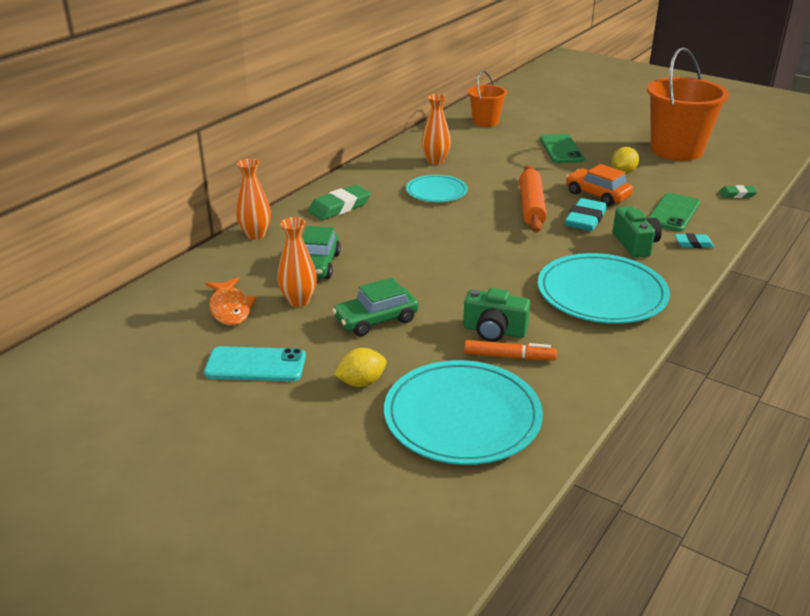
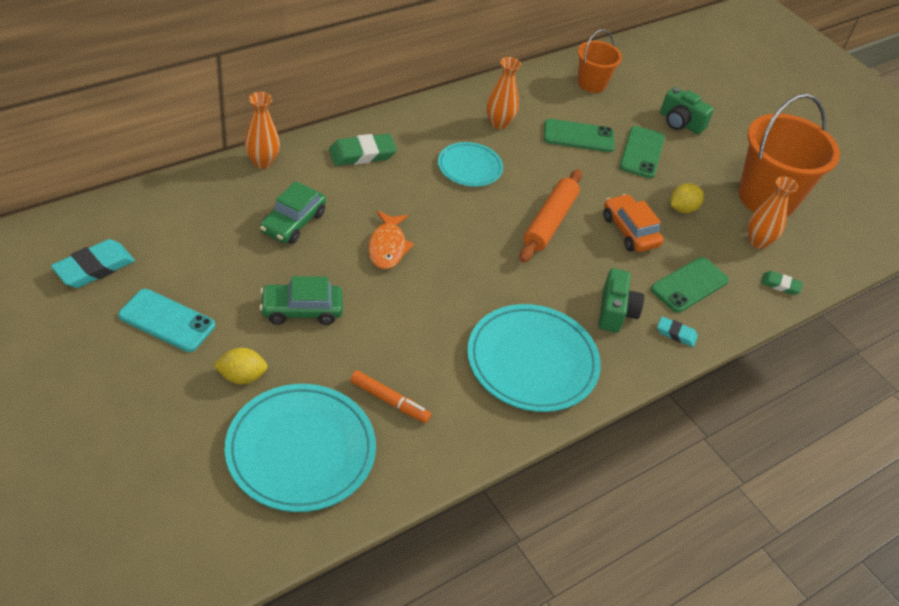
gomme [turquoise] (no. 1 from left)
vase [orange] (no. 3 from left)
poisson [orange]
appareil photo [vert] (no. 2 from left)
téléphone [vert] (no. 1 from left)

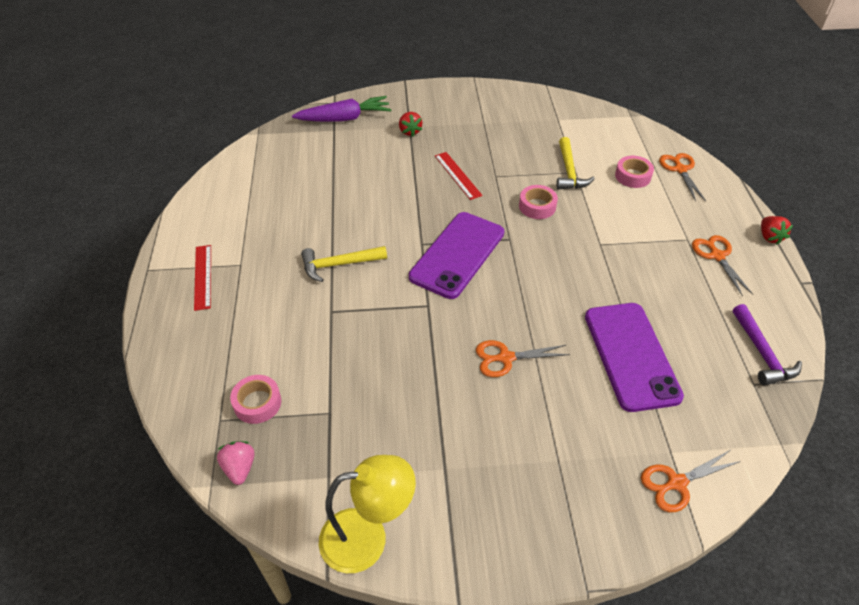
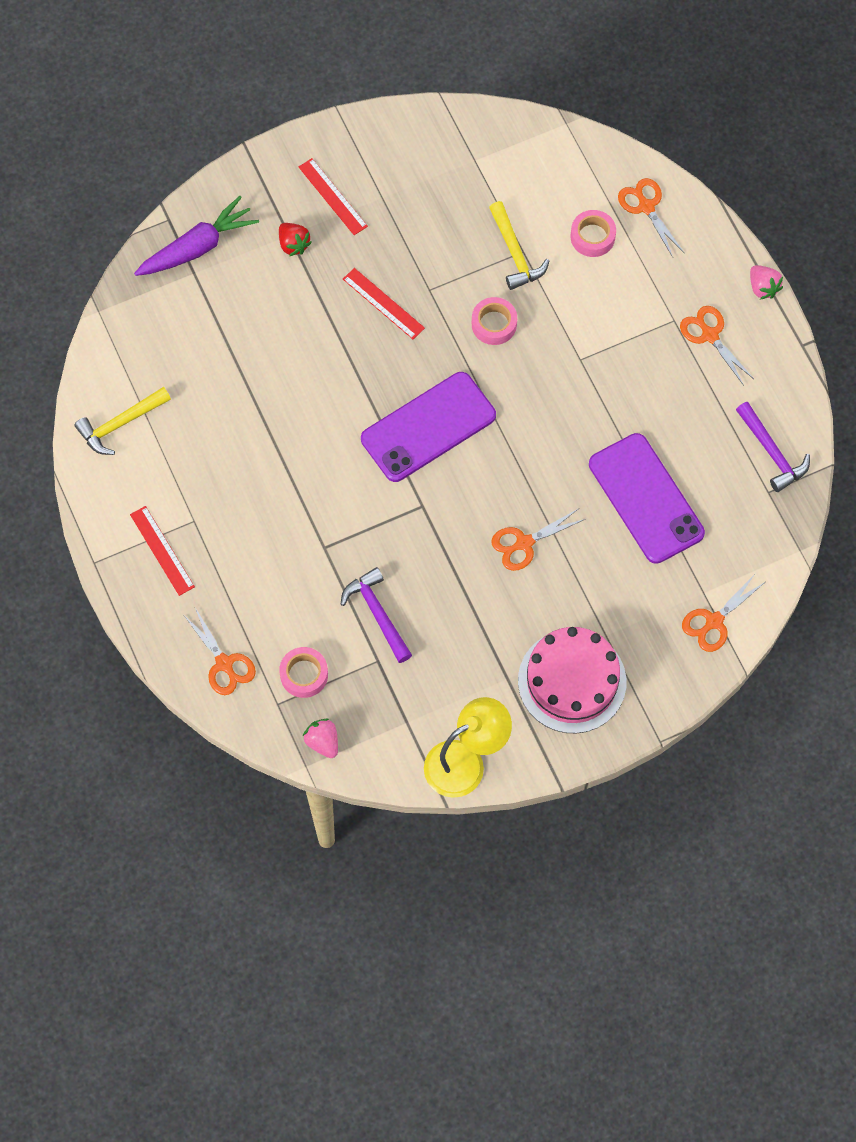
téléphone [violet] (no. 1 from left)
fraise [rose] (no. 2 from left)
marteau [jaune] (no. 1 from left)
règle [rouge] (no. 2 from left)
marteau [violet] (no. 1 from left)
ciseaux [orange] (no. 1 from left)
gâteau [rose]

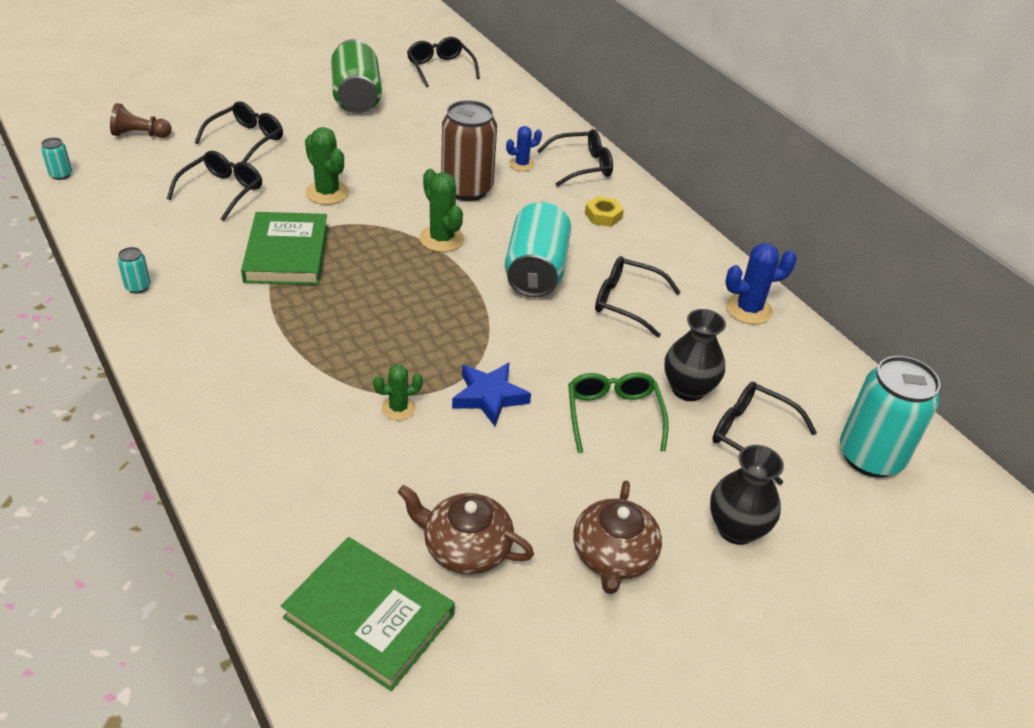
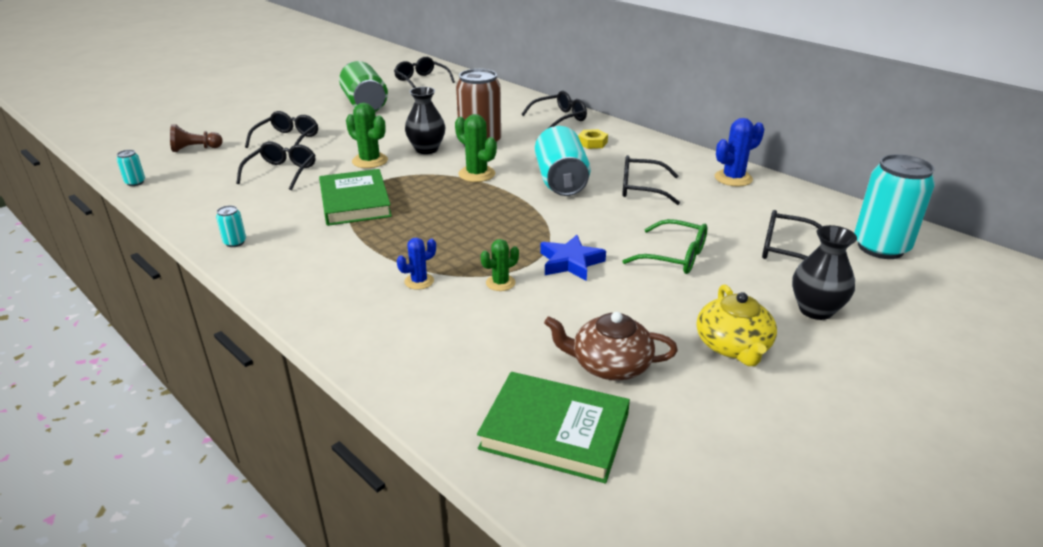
cactus [bleu] (no. 1 from left)
vase [noir] (no. 1 from left)
lunettes [vert]
théière [jaune]

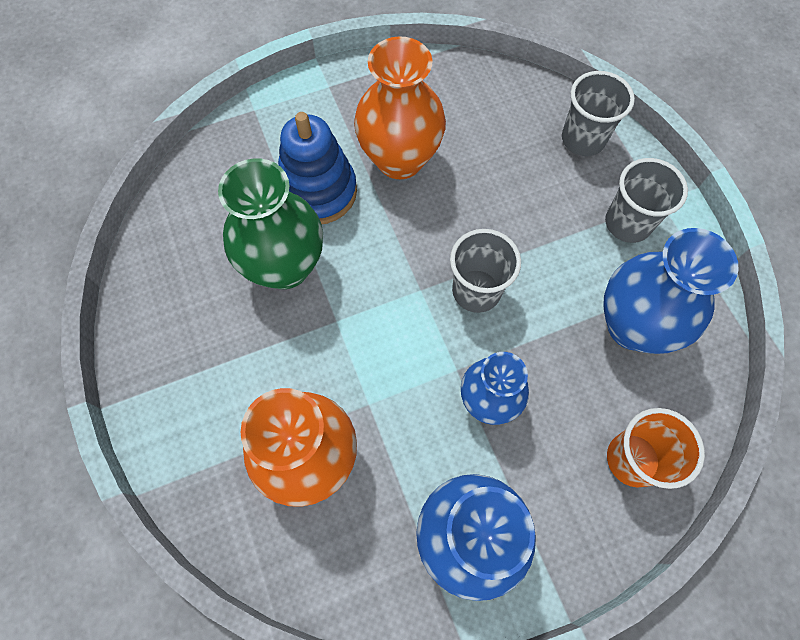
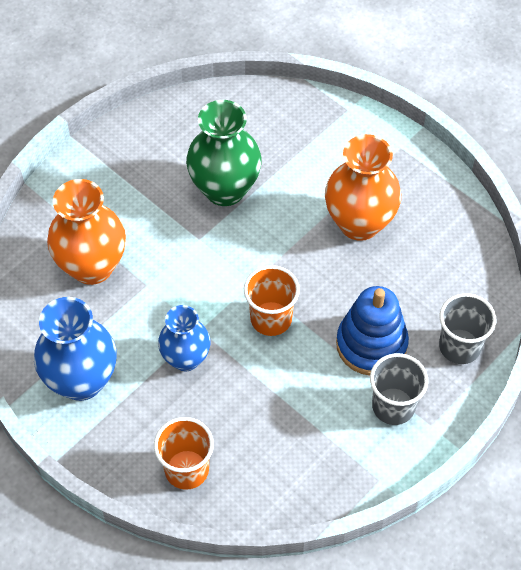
jouet à empiler [bleu]
vase [bleu] (no. 3 from left in the first image)
gobelet [orange] (no. 2 from left)

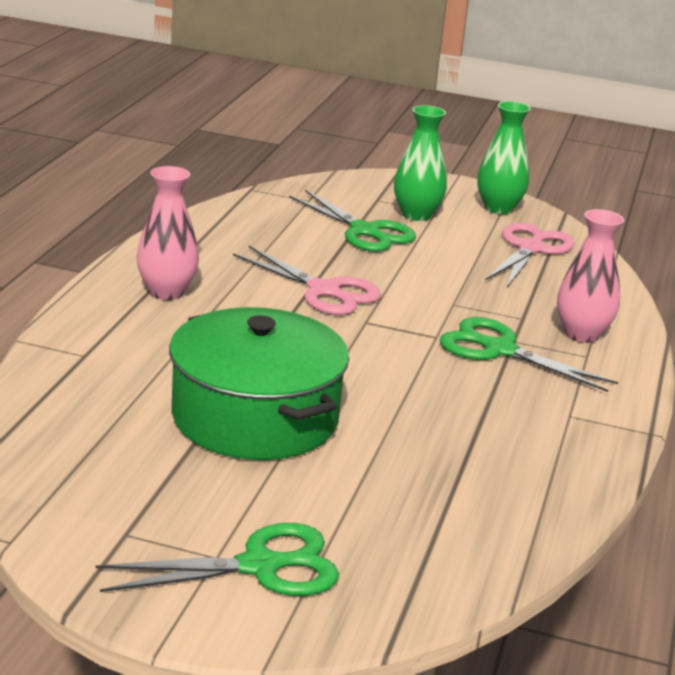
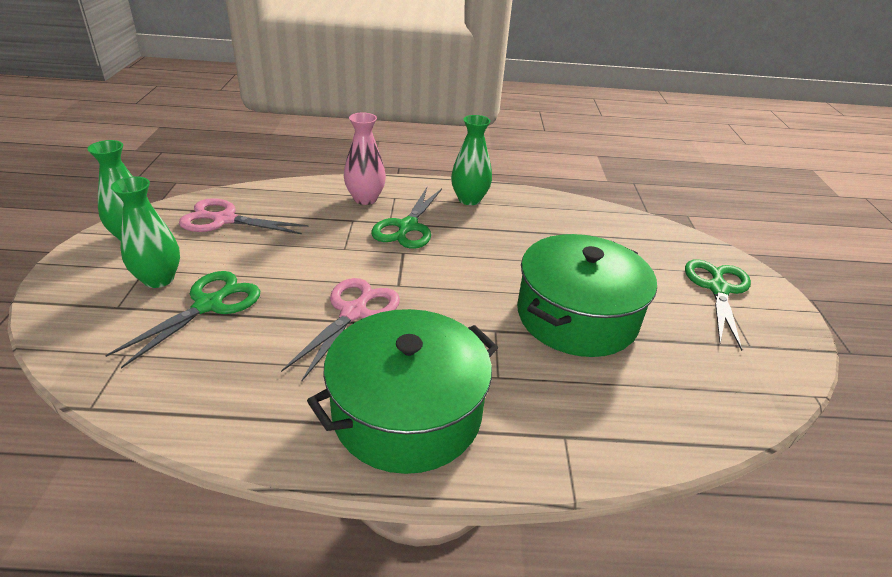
marmite [vert] (no. 1 from left)
ciseaux [vert] (no. 3 from left)
vase [vert] (no. 3 from left)

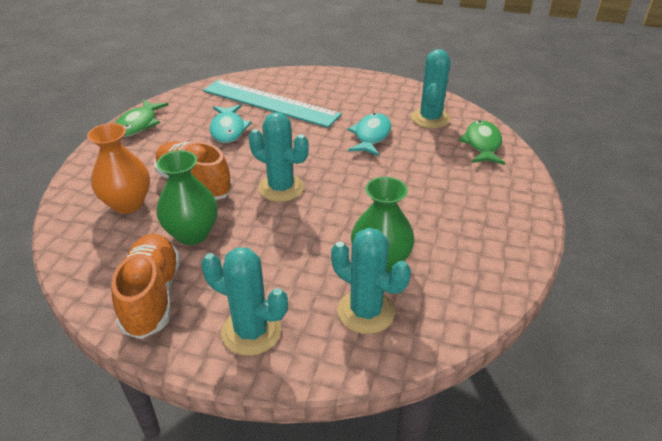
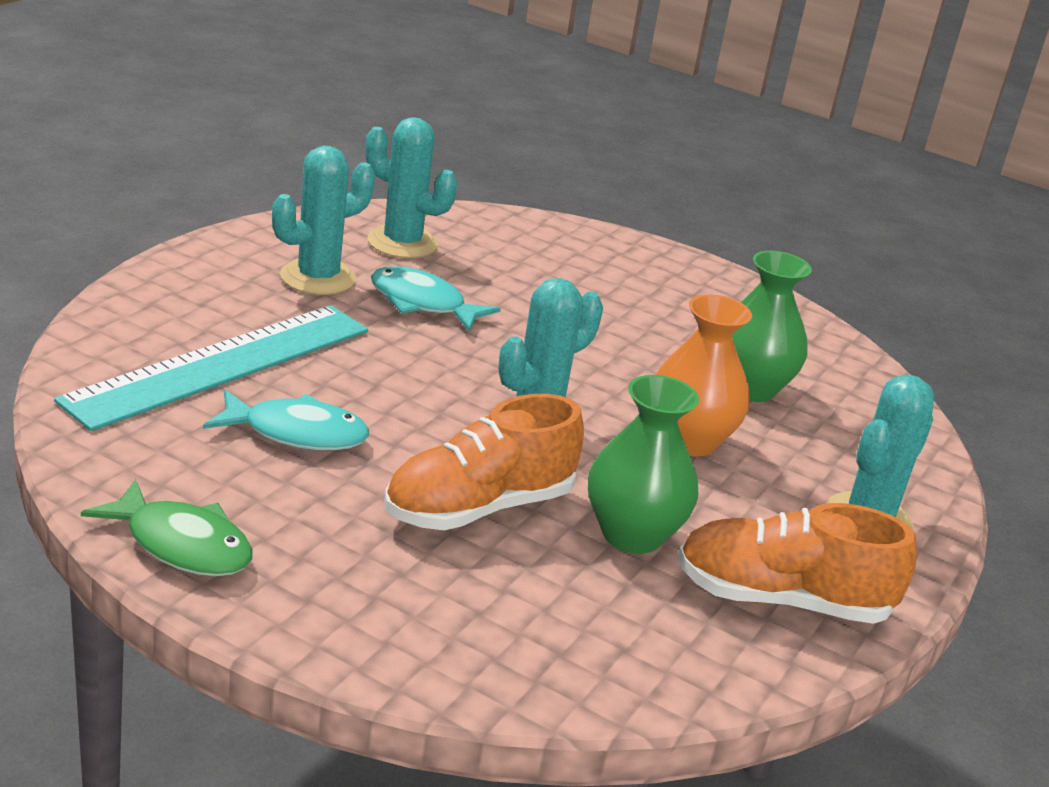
poisson [vert] (no. 2 from left in the first image)
vase [orange]
cactus [turquoise] (no. 1 from left)

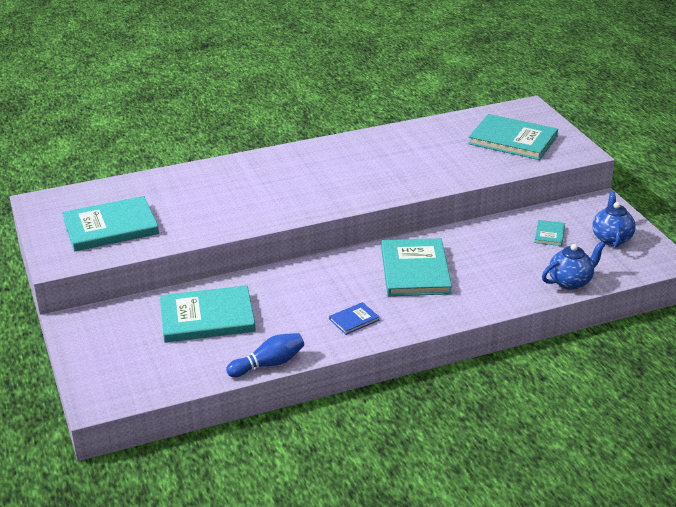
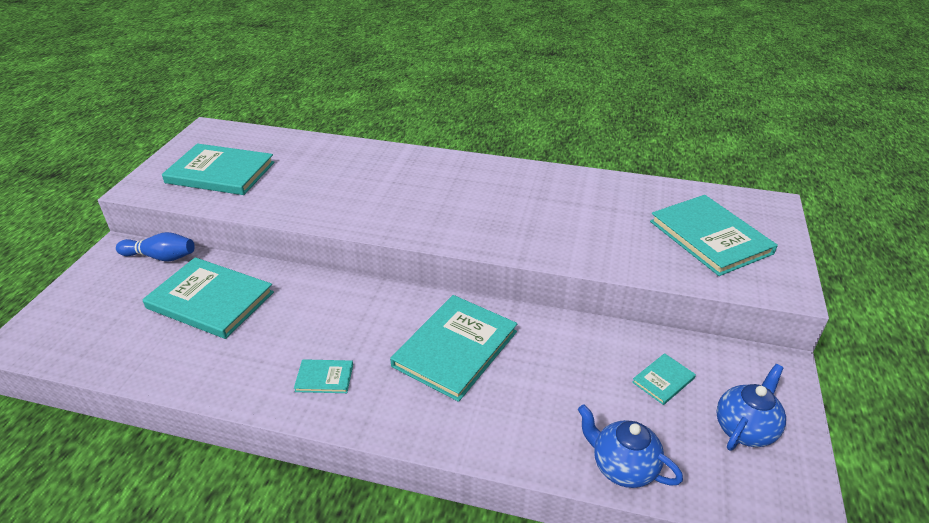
théière [bleu] (no. 1 from left)
livre [turquoise] (no. 3 from left)
quille [bleu]

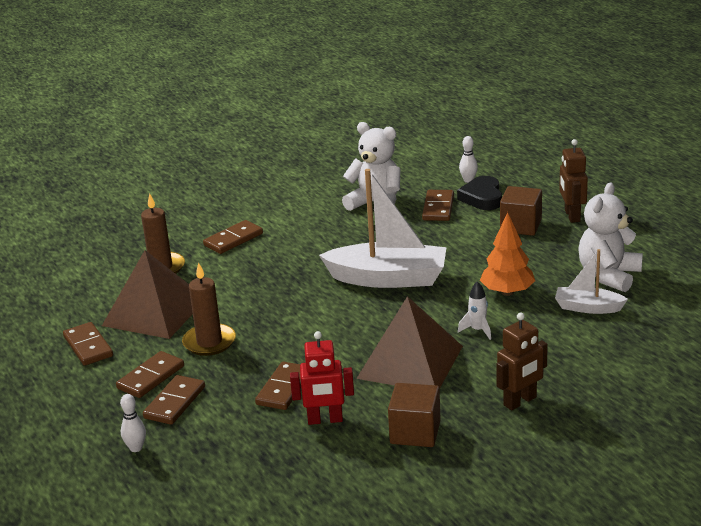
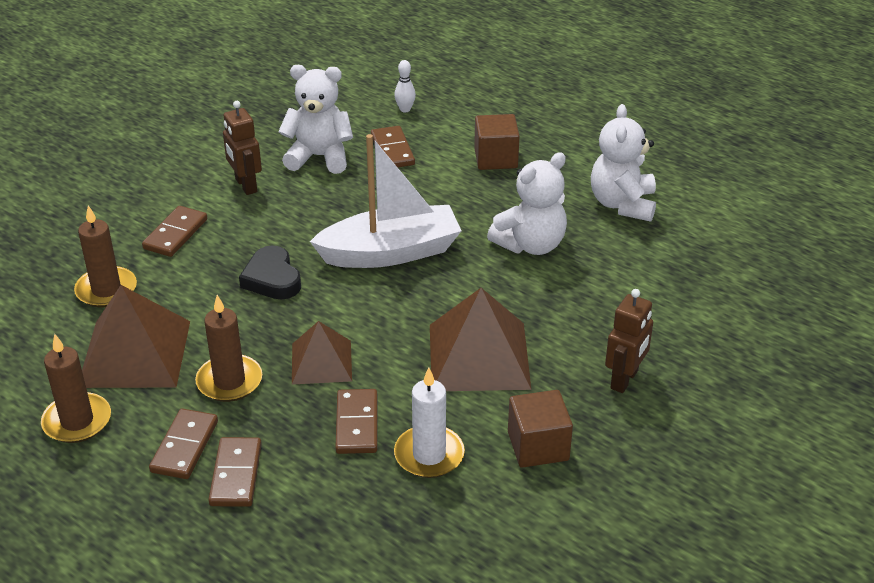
robot [marron] (no. 1 from left)
cœur [noir]
ours en peluche [blanc] (no. 2 from left)
bateau [blanc] (no. 2 from left in the first image)
fusée [blanc]
bougie [marron] (no. 1 from left)
bougie [blanc]
quille [blanc] (no. 1 from left in the first image)
pyramide [marron] (no. 2 from left)

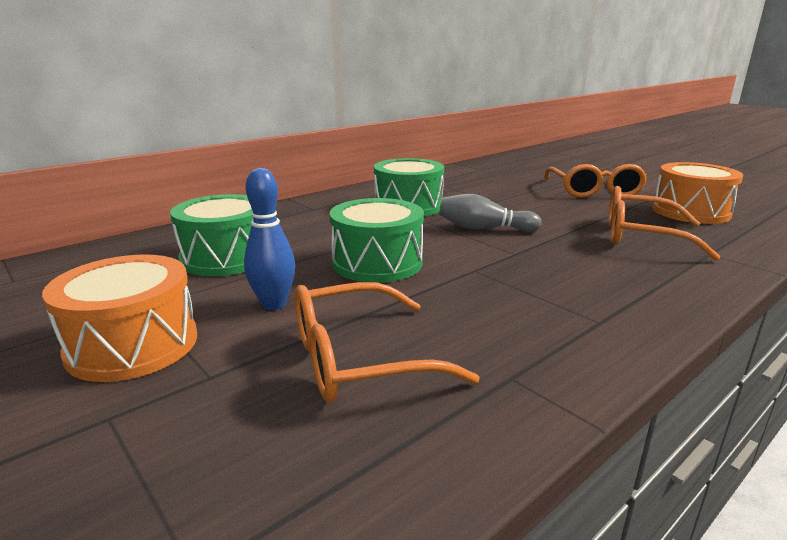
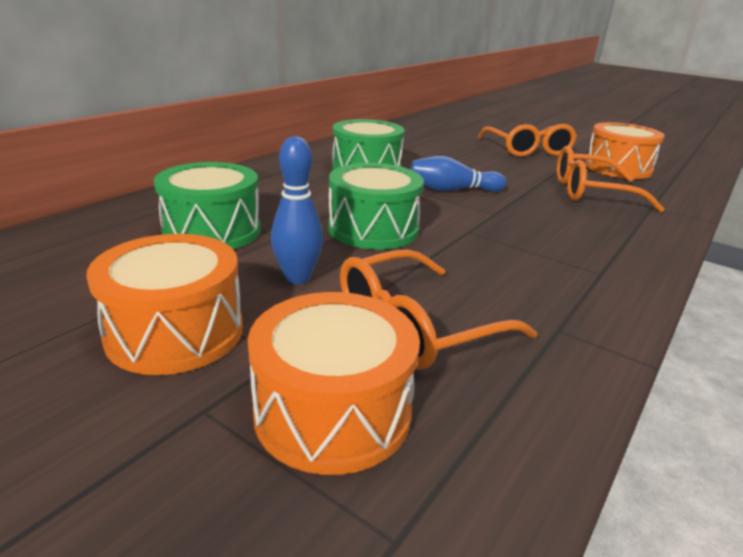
quille [bleu] (no. 2 from left)
tambour [orange] (no. 2 from left)

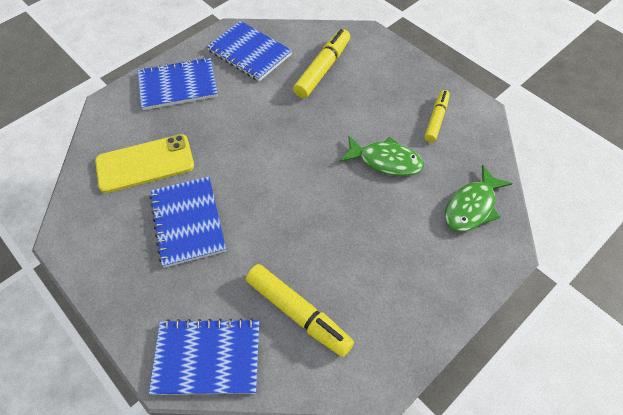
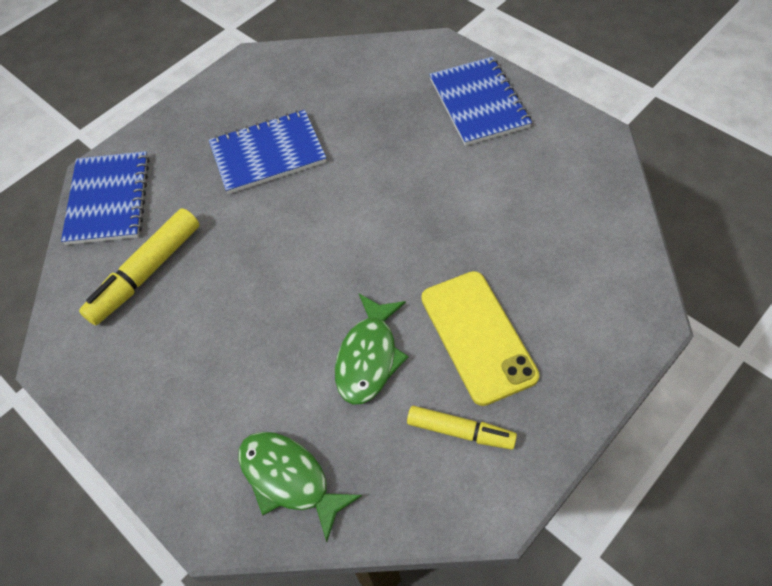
carnet [bleu] (no. 4 from left in the first image)
feutre [jaune] (no. 2 from left in the first image)
téléphone [jaune]

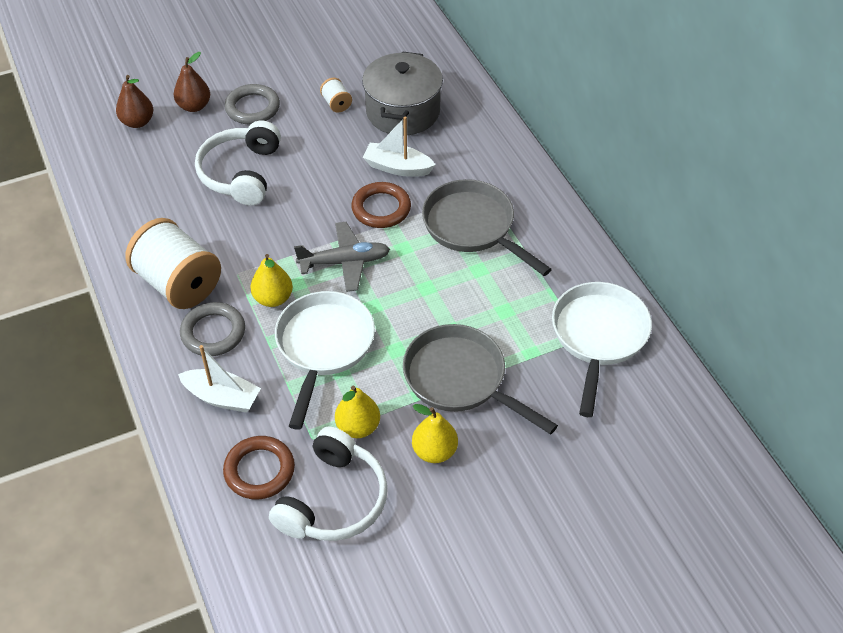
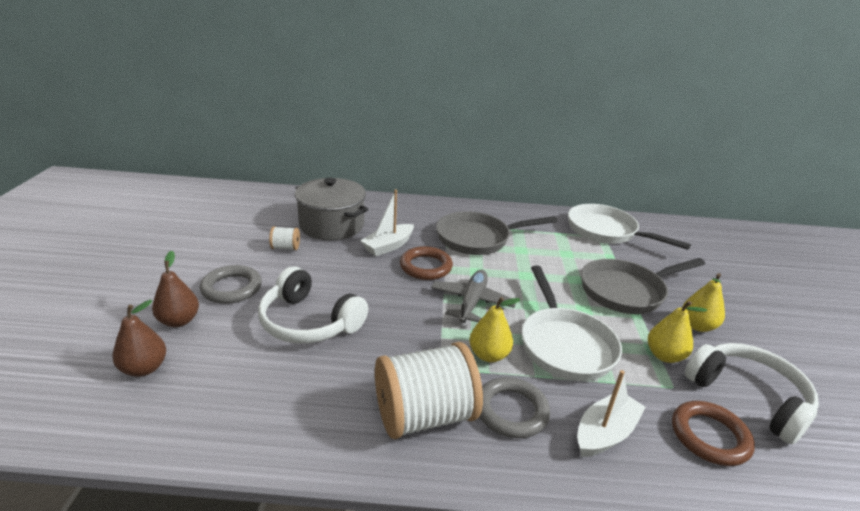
poêle [blanc] (no. 1 from left)

